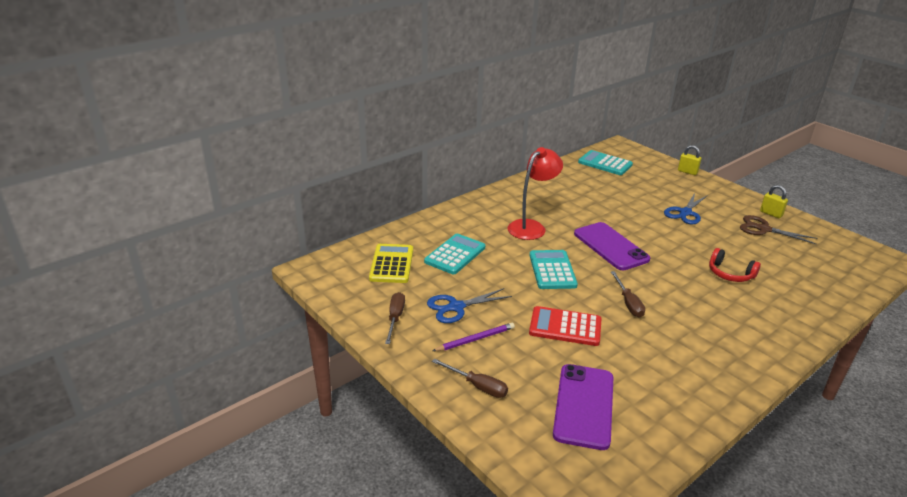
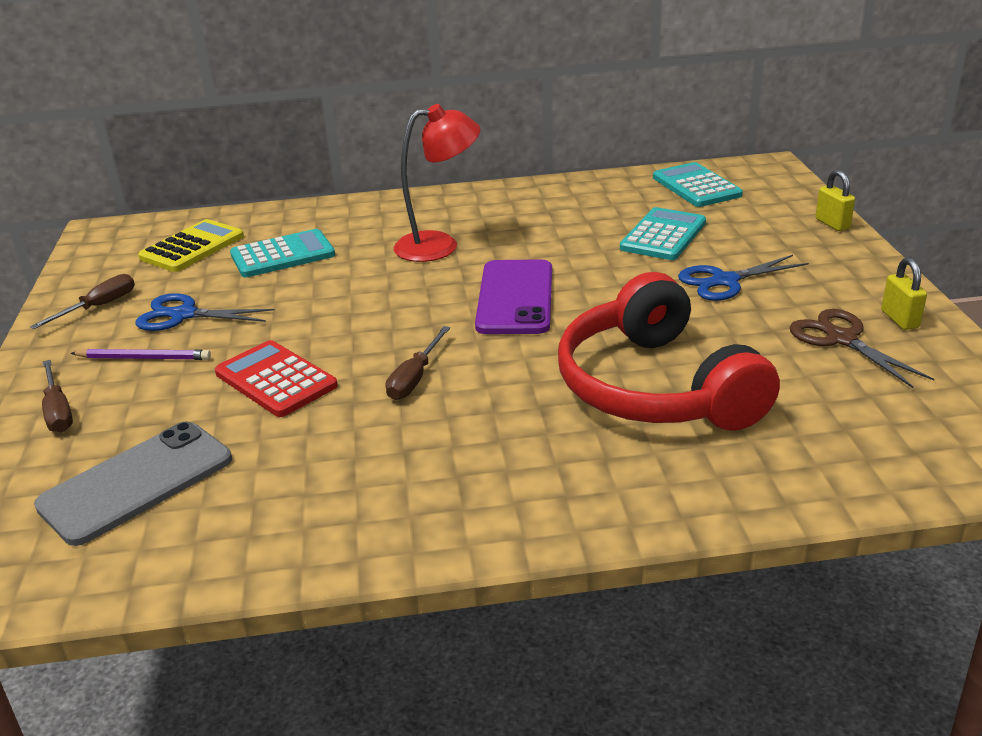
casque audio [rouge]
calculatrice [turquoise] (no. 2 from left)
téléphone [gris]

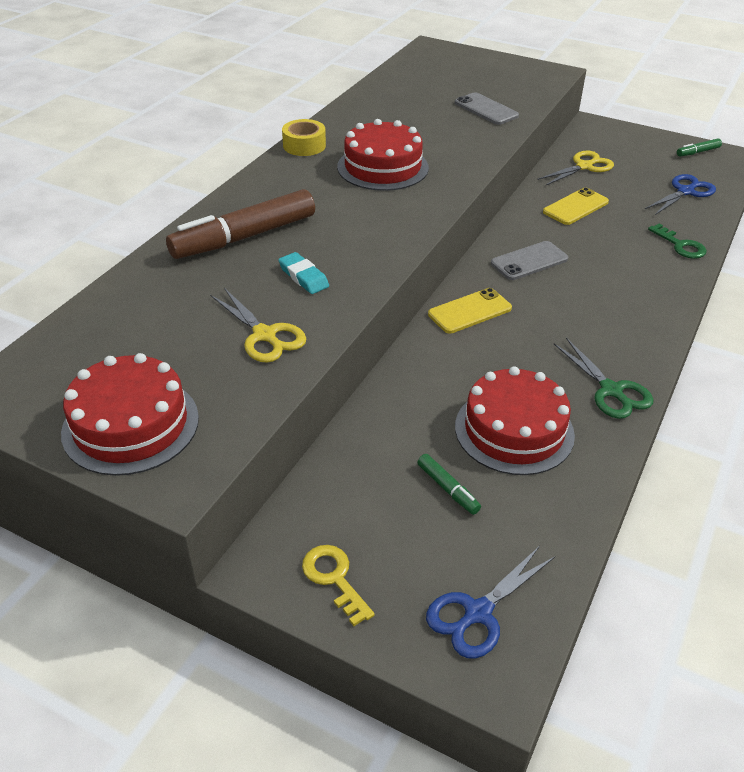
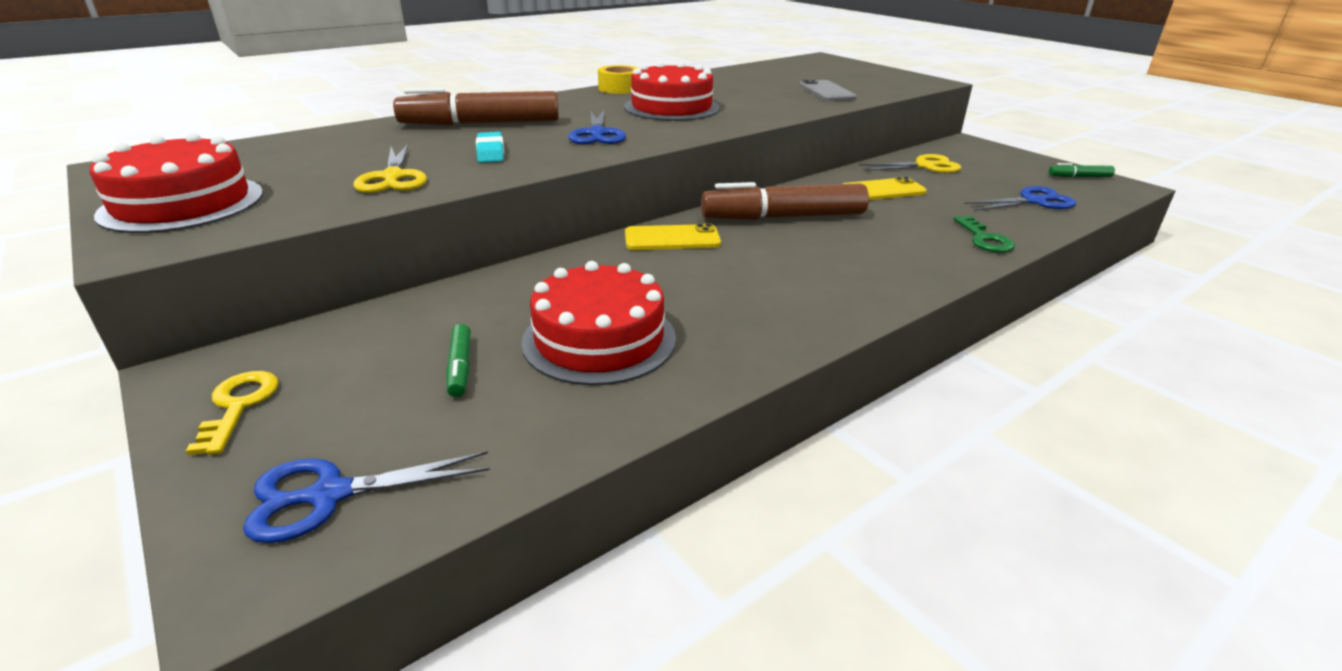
feutre [marron] (no. 2 from left)
ciseaux [vert]
ciseaux [bleu] (no. 2 from left)

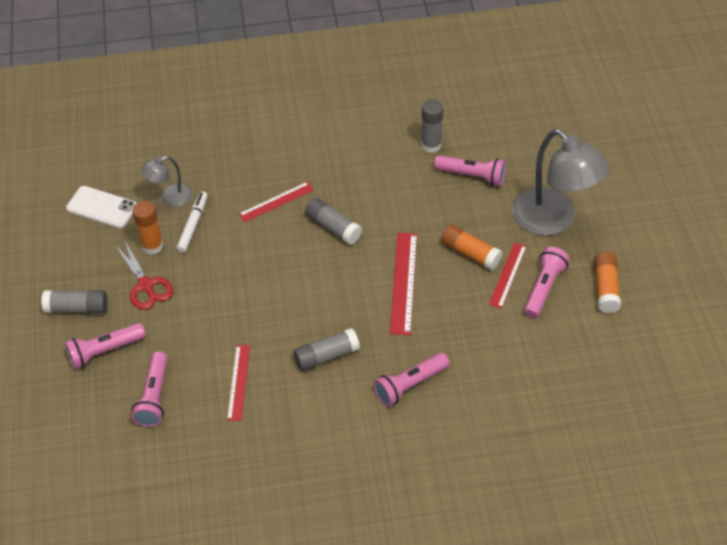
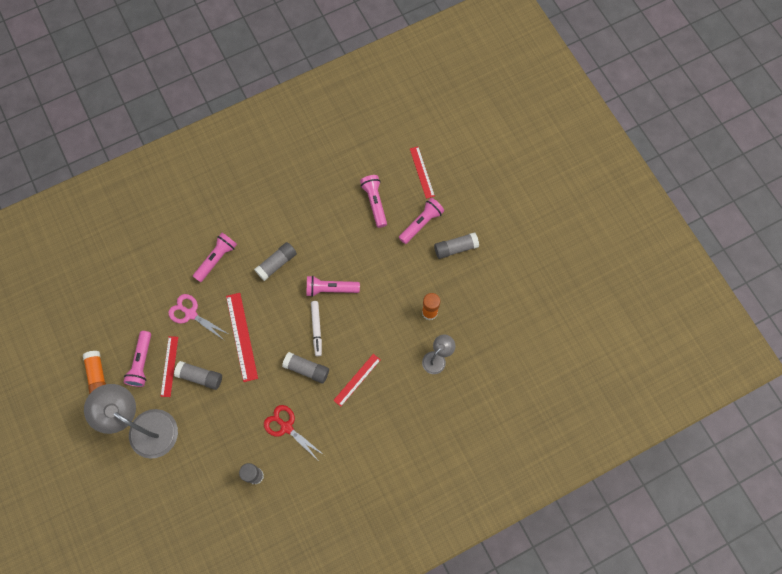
lampe de poche [rose] (no. 3 from left)
téléphone [blanc]
feutre [blanc]
bâton de colle [gris] (no. 1 from left)
ciseaux [rouge]
règle [rouge] (no. 4 from left)
ciseaux [rose]

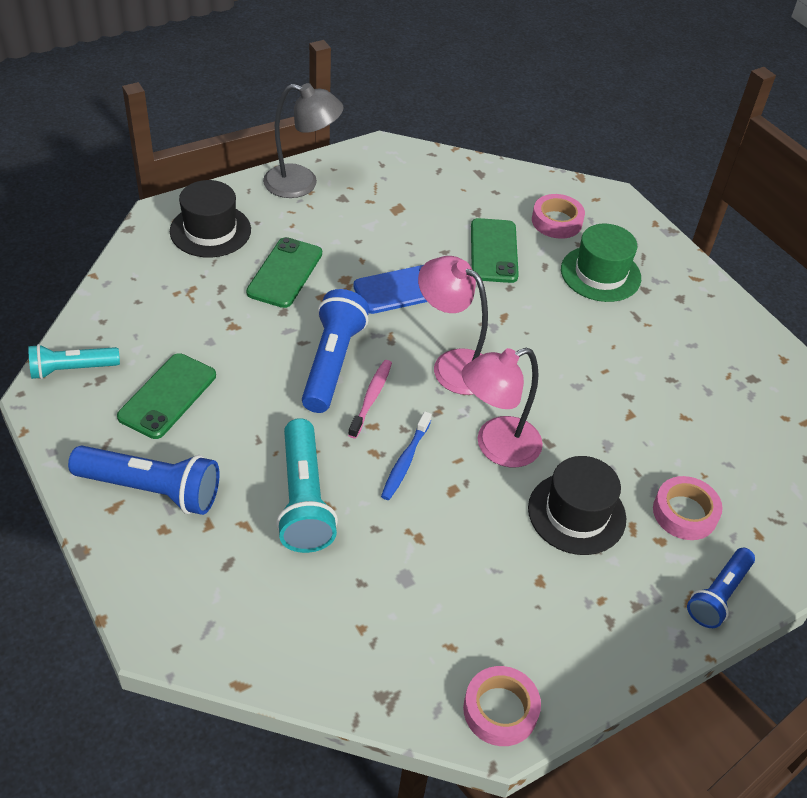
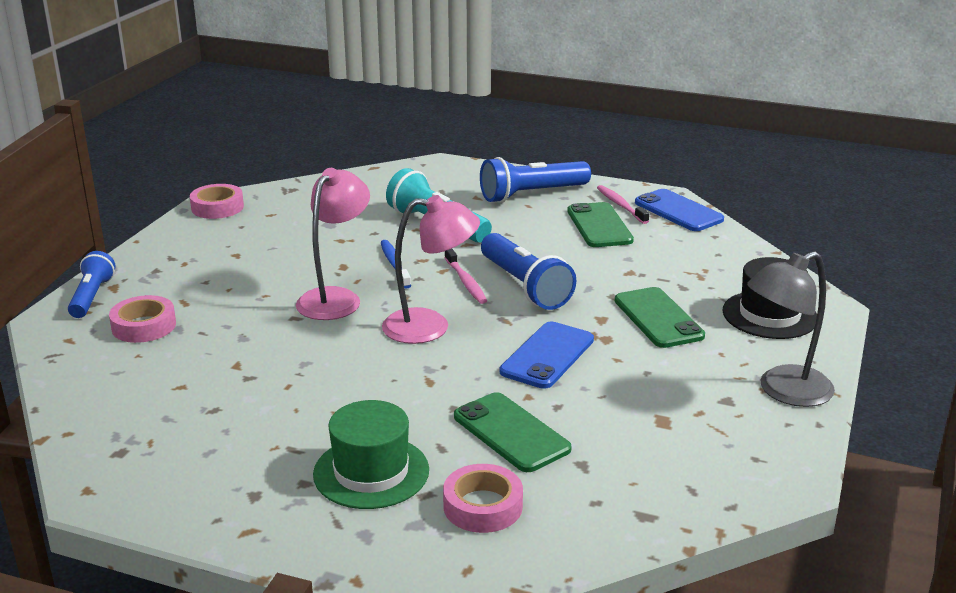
téléphone [bleu] (no. 2 from left)
chapeau [noir] (no. 2 from left in the first image)
brosse à dents [rose] (no. 2 from left)

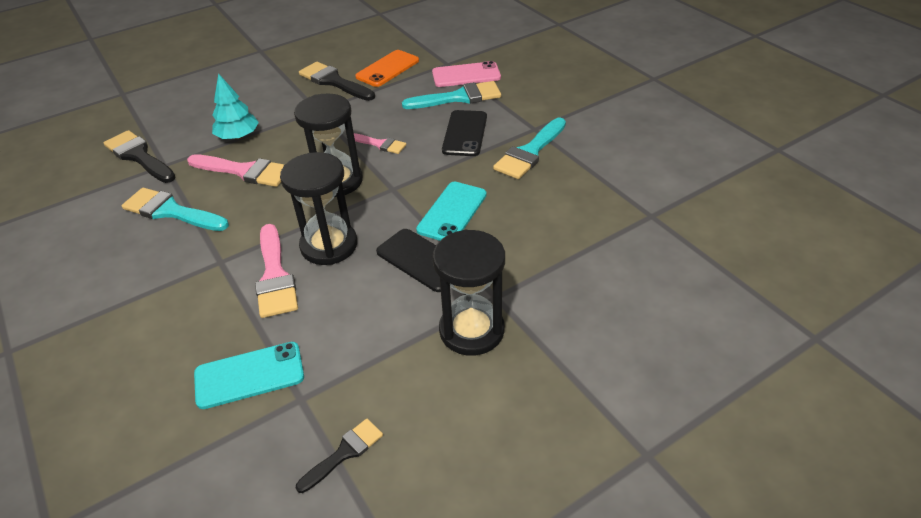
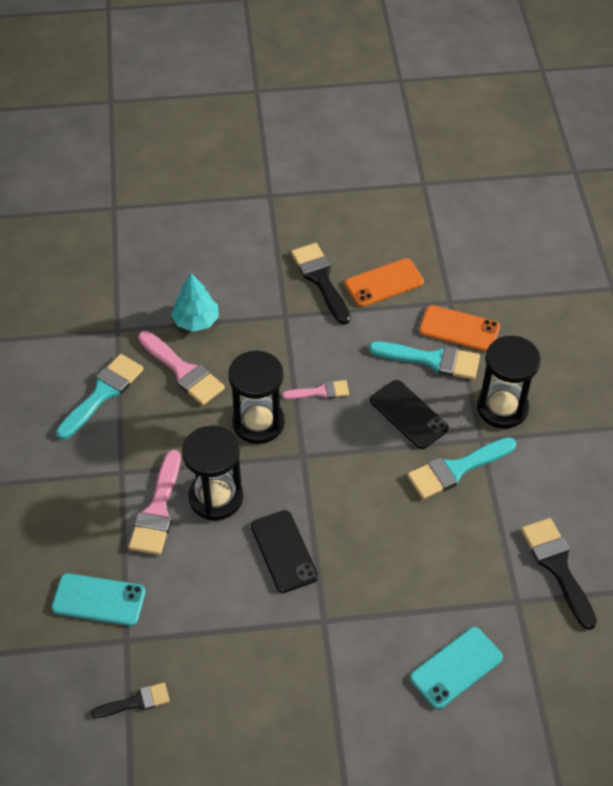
téléphone [orange] (no. 2 from left)
téléphone [noir] (no. 2 from left)
pinceau [noir] (no. 3 from left)
pinceau [rose] (no. 3 from left)
téléphone [turquoise] (no. 2 from left)
pinceau [turquoise] (no. 1 from left)
sablier [noir] (no. 3 from left)

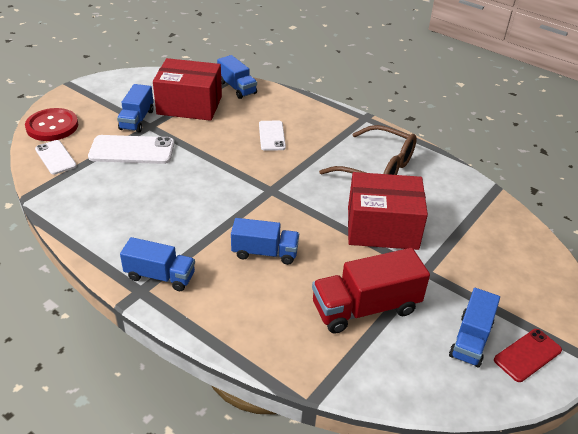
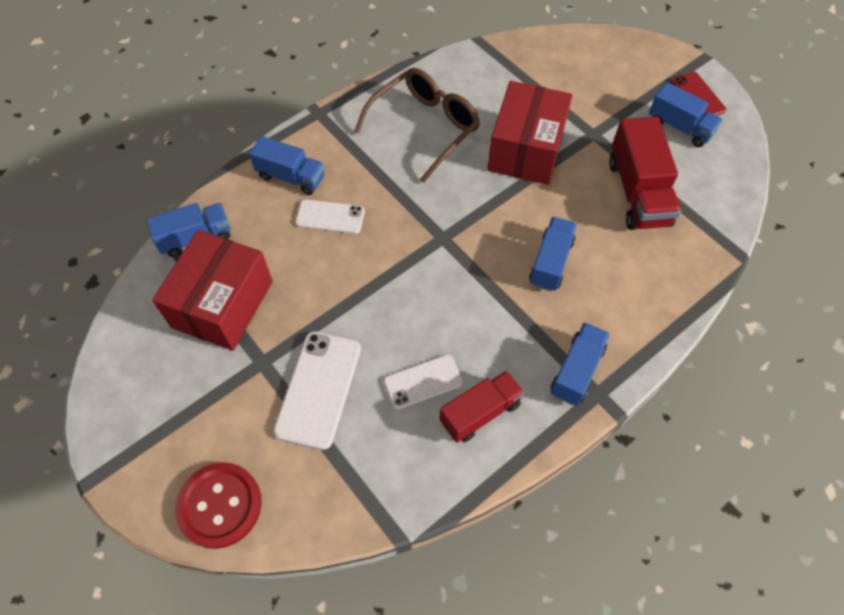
camion [bleu] (no. 2 from left)
téléphone [blanc] (no. 3 from left)
camion [rouge] (no. 1 from left)

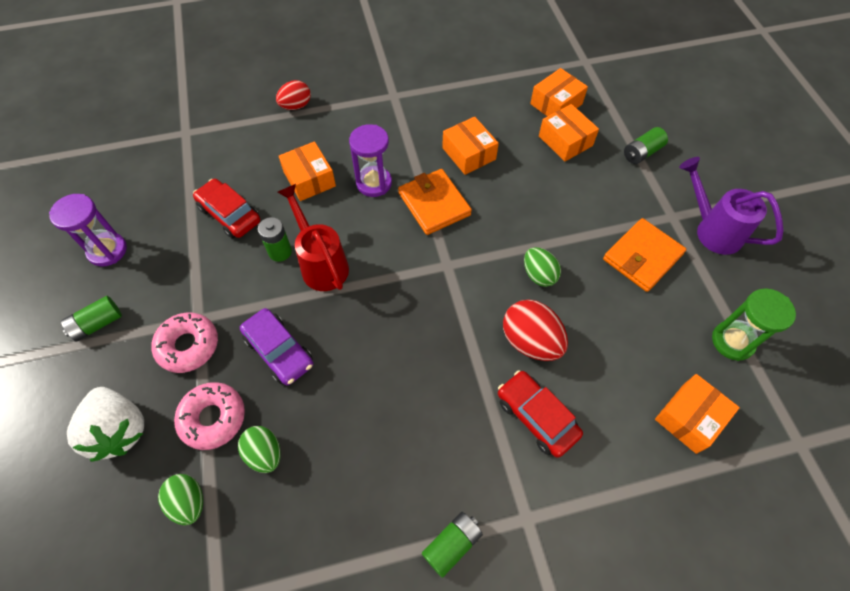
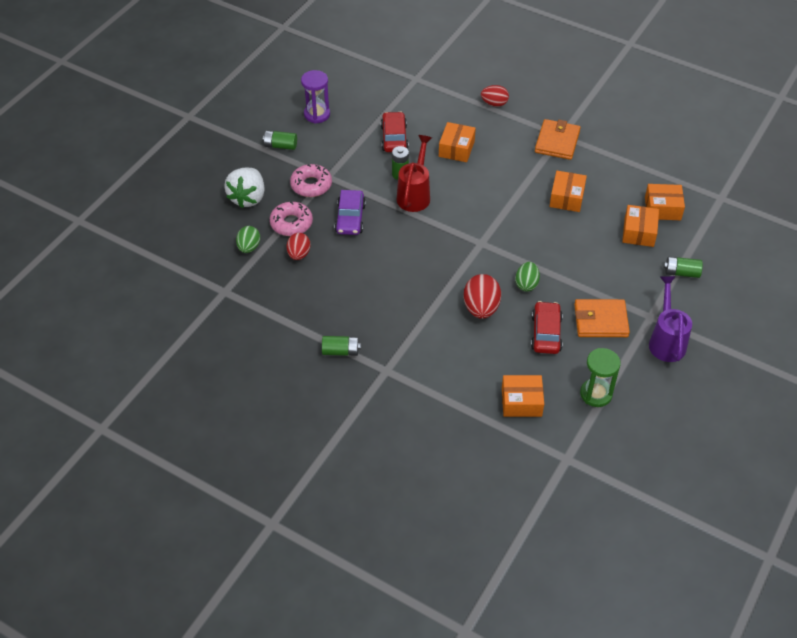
sablier [violet] (no. 2 from left in the first image)
portefeuille [orange] (no. 1 from left)
voiture [rouge] (no. 2 from left)
œuf [rouge] (no. 1 from left)

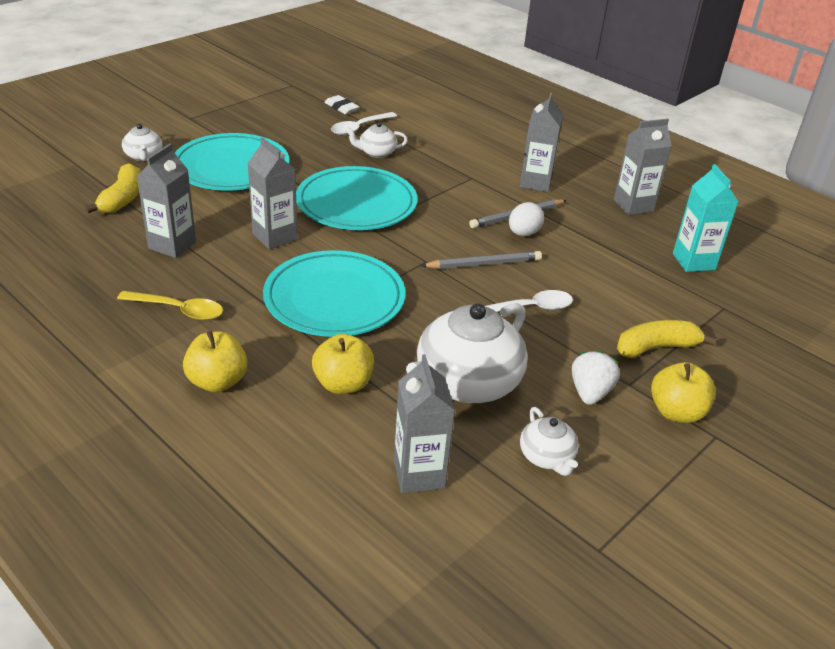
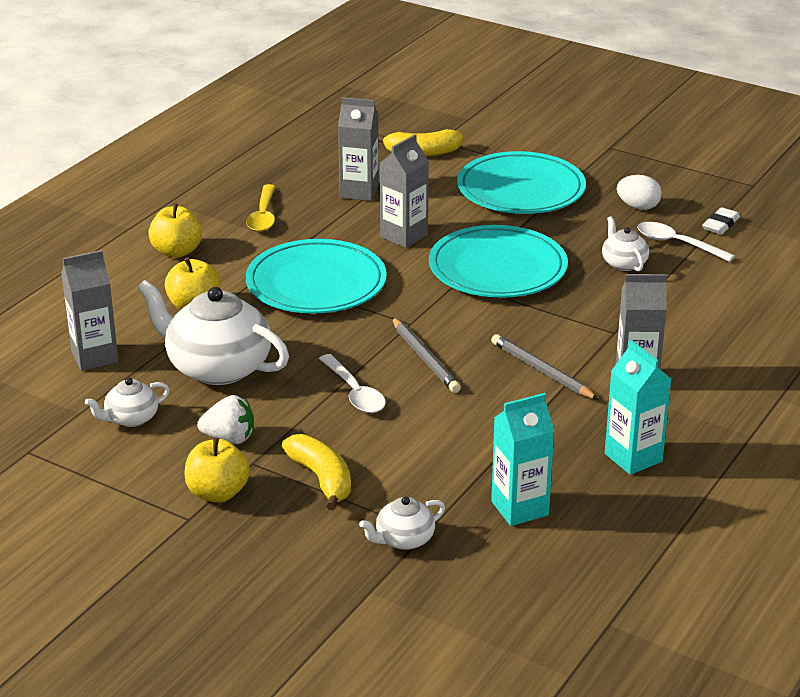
brique de lait [turquoise] (no. 2 from left)
théière [blanc] (no. 3 from left)
œuf [blanc]

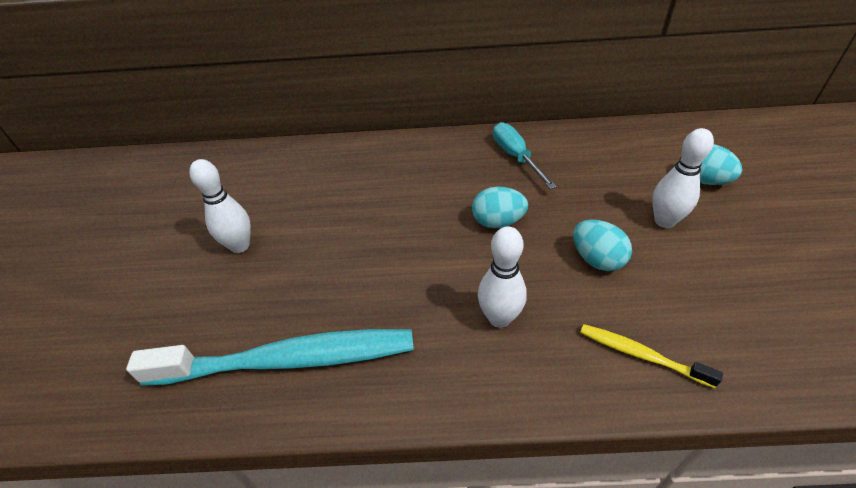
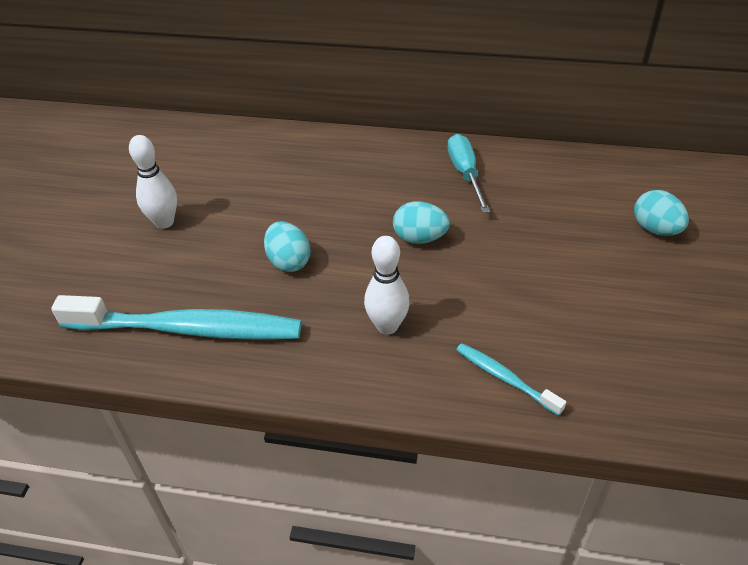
quille [blanc] (no. 3 from left in the first image)
œuf [turquoise] (no. 1 from left)
brosse à dents [turquoise] (no. 2 from left)

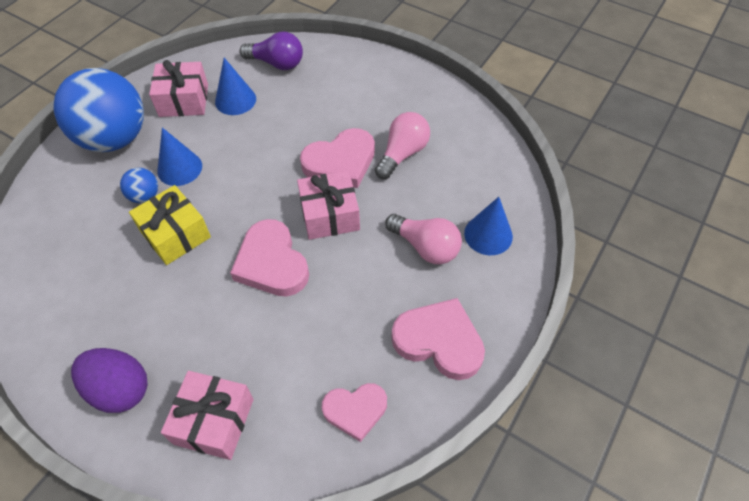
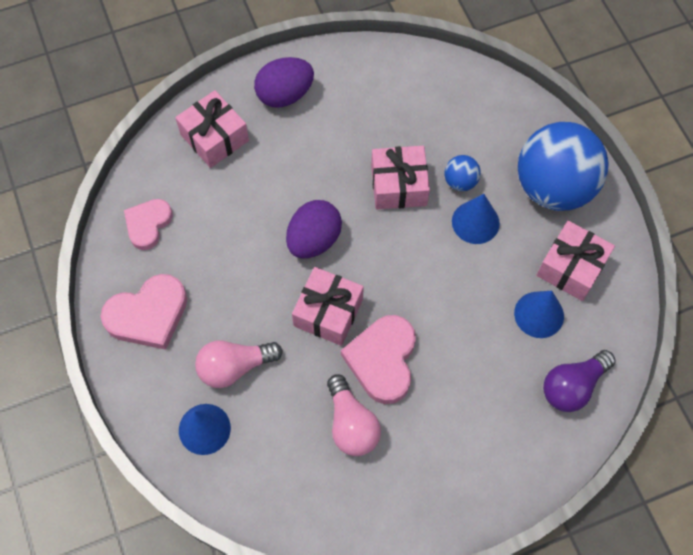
cadeau [rose] (no. 3 from left)
œuf [violet] (no. 2 from left)

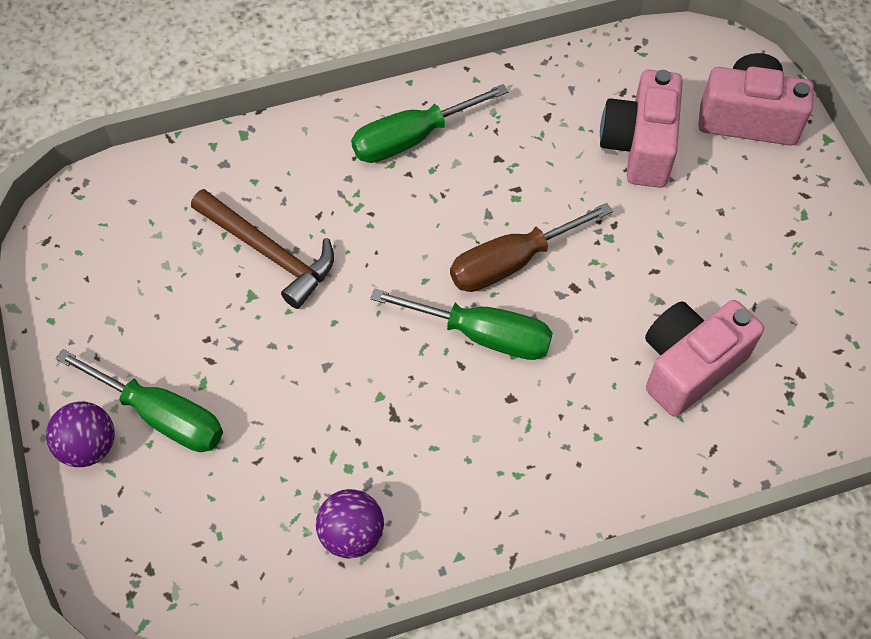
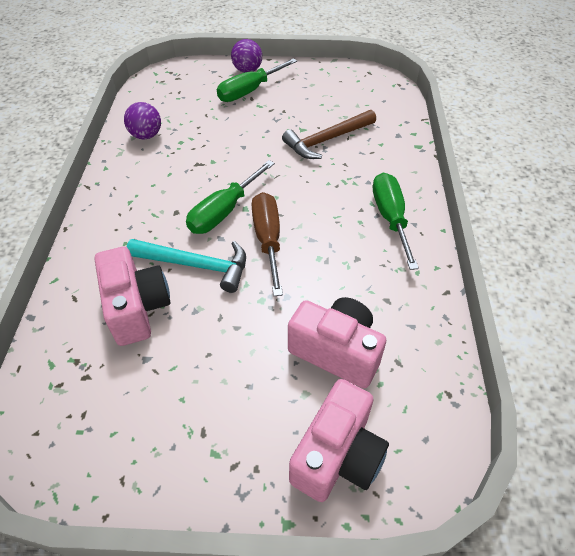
marteau [turquoise]

